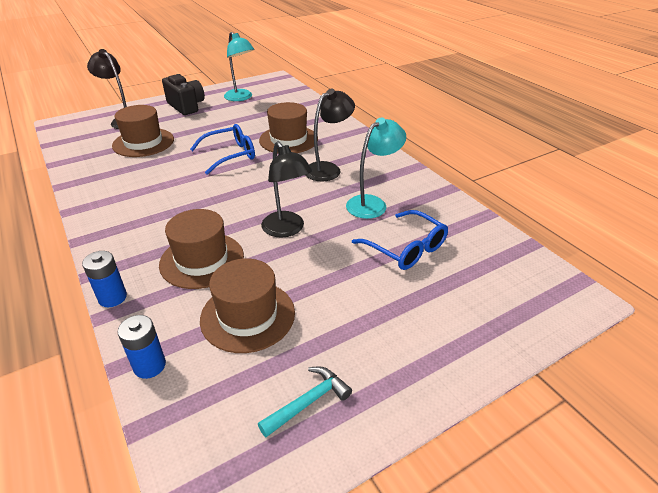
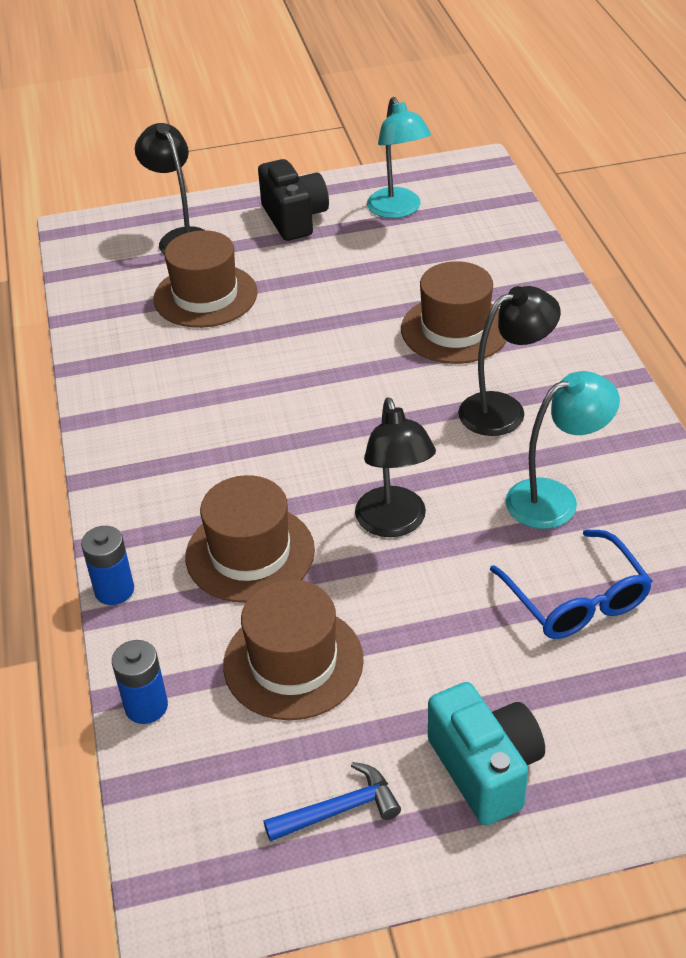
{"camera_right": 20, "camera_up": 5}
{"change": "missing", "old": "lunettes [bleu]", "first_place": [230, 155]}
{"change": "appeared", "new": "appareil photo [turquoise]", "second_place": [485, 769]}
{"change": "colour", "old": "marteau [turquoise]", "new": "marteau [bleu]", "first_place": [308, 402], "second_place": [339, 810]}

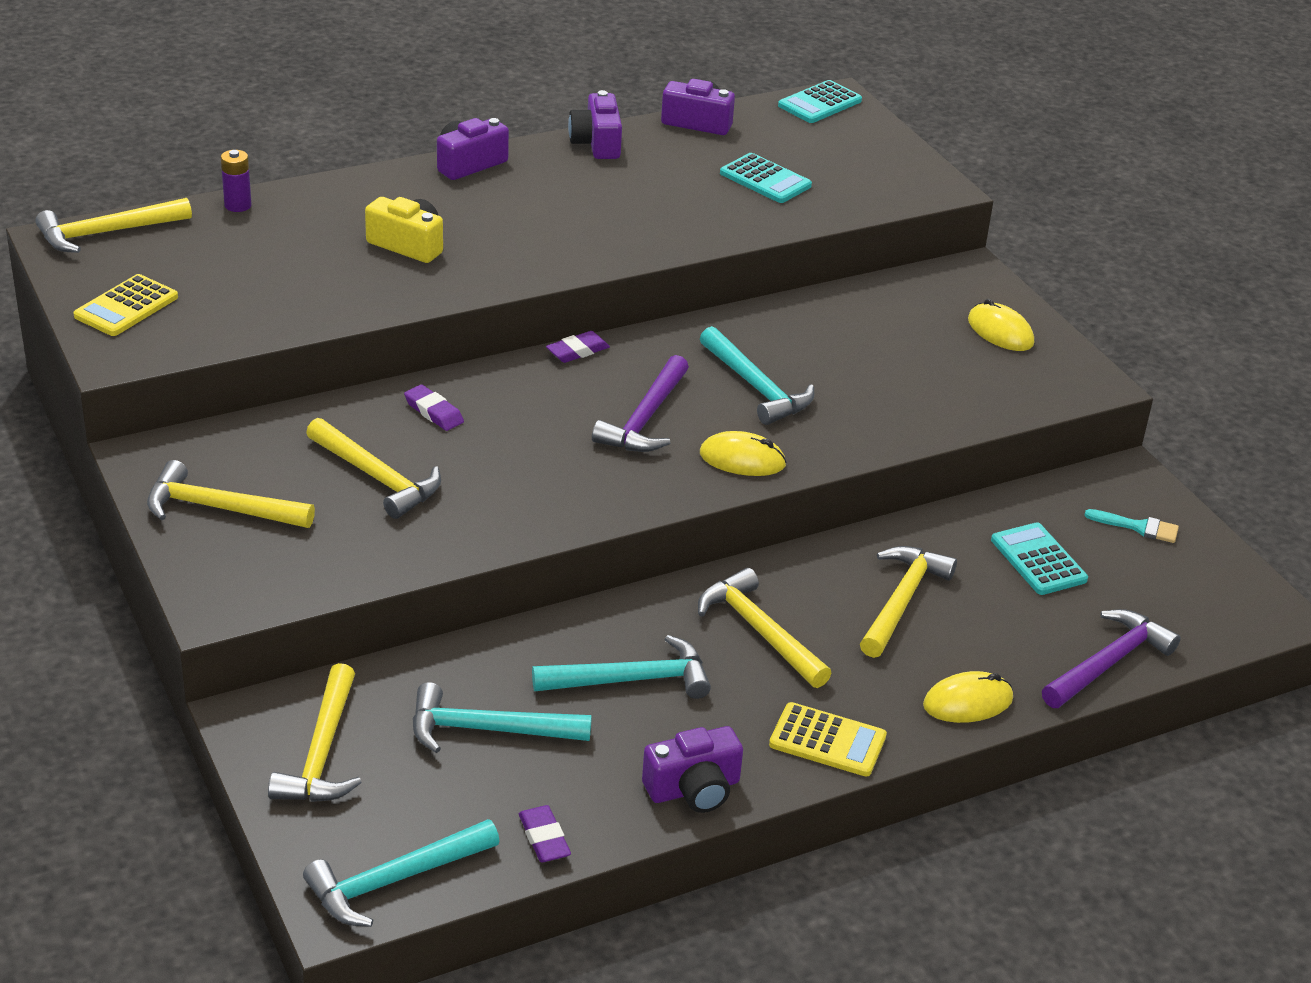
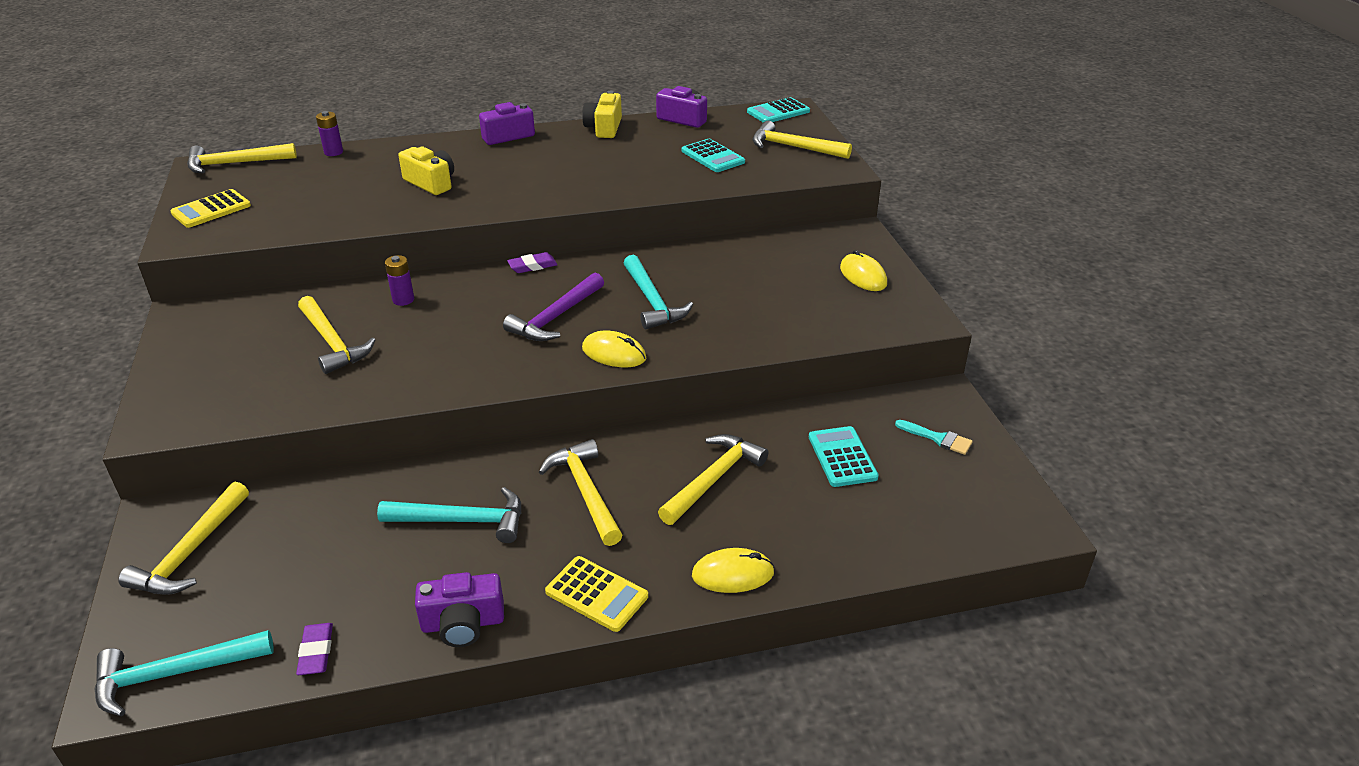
{"camera_right": 15, "camera_up": 0}
{"change": "missing", "old": "marteau [turquoise]", "first_place": [487, 729]}
{"change": "missing", "old": "marteau [violet]", "first_place": [1109, 663]}
{"change": "relocated", "old": "marteau [jaune]", "first_place": [219, 508], "second_place": [793, 147]}
{"change": "exchanged", "old": "gomme [violet]", "new": "pile [violet]", "first_place": [434, 412], "second_place": [403, 300]}
{"change": "colour", "old": "appareil photo [violet]", "new": "appareil photo [jaune]", "first_place": [597, 143], "second_place": [604, 128]}

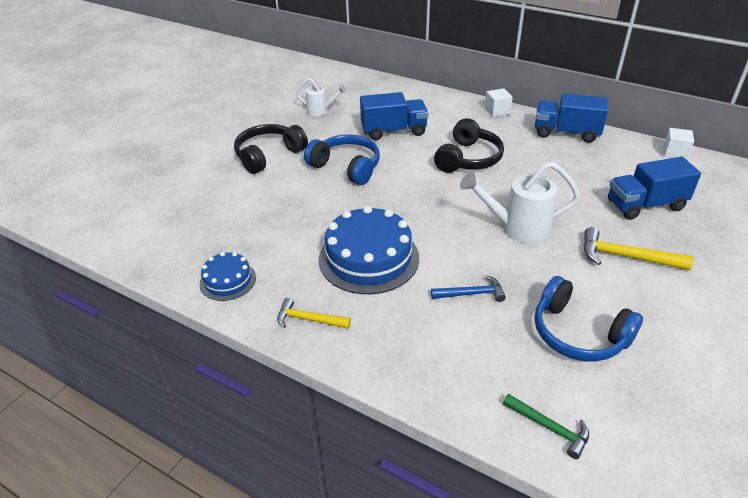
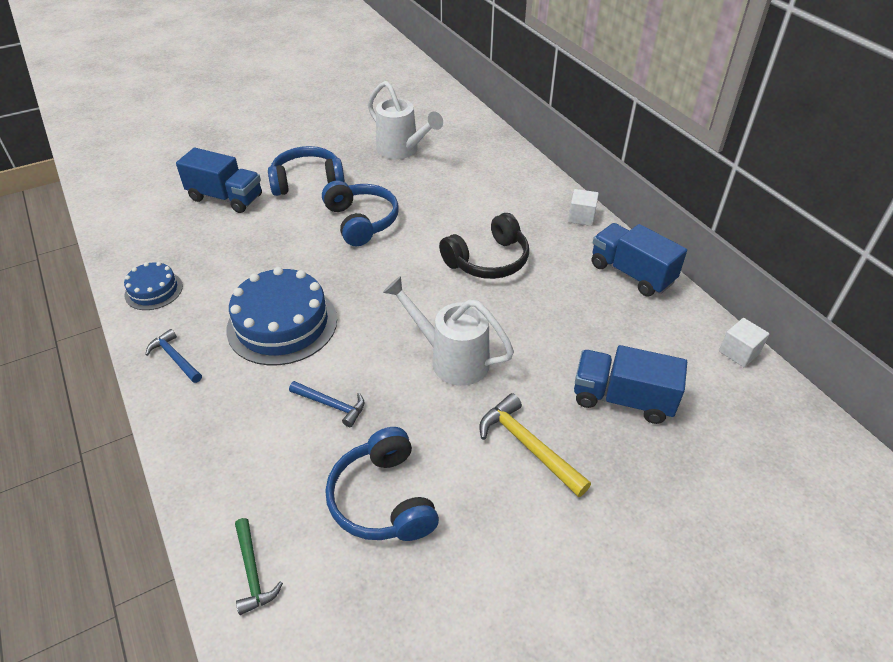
{"camera_right": 30, "camera_up": 5}
{"change": "relocated", "old": "camion [bleu]", "first_place": [393, 131], "second_place": [225, 198]}
{"change": "colour", "old": "casque audio [noir]", "new": "casque audio [bleu]", "first_place": [268, 155], "second_place": [307, 181]}
{"change": "colour", "old": "marteau [jaune]", "new": "marteau [bleu]", "first_place": [309, 319], "second_place": [175, 358]}
{"change": "size", "old": "arrosoir [blanc]", "first_place": [320, 111], "second_place": [402, 150], "factor": 1.72}

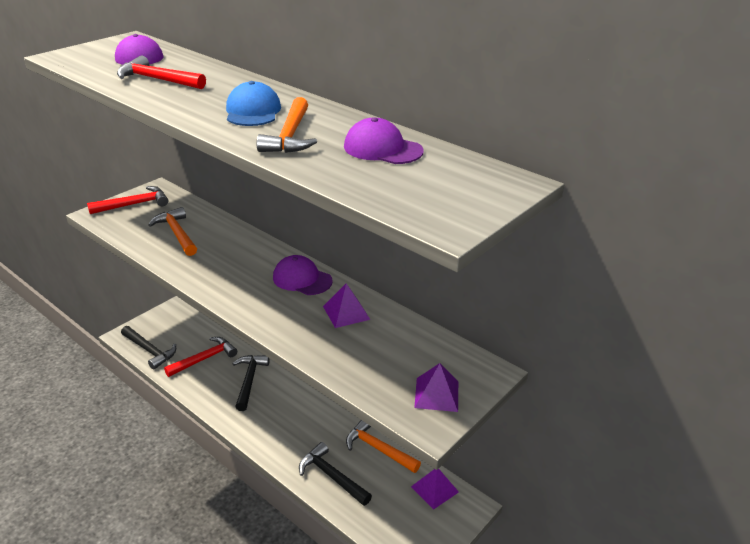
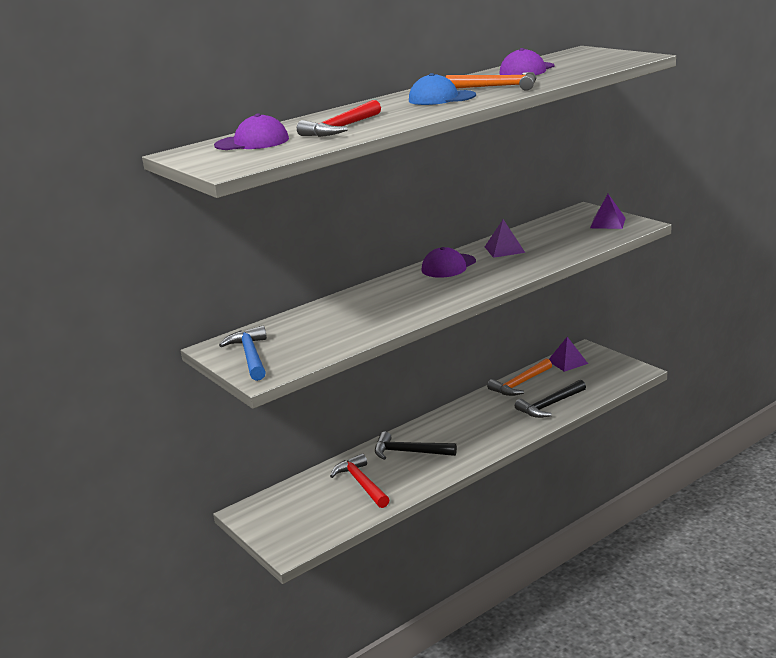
{"camera_right": -75, "camera_up": -10}
{"change": "missing", "old": "marteau [noir]", "first_place": [150, 351]}
{"change": "missing", "old": "marteau [orange]", "first_place": [177, 233]}
{"change": "colour", "old": "marteau [rouge]", "new": "marteau [bleu]", "first_place": [134, 204], "second_place": [250, 356]}

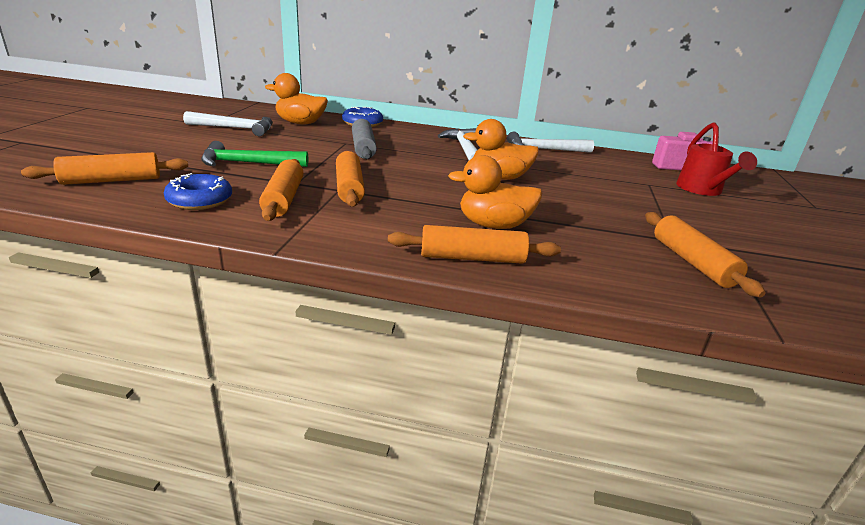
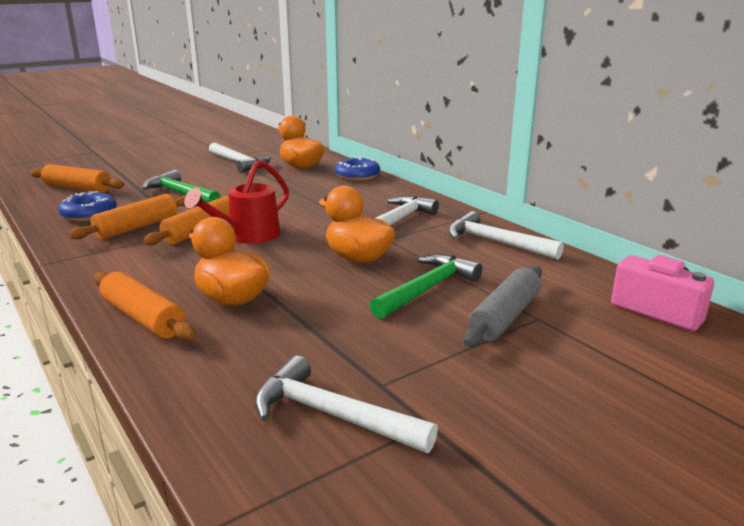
{"camera_right": 45, "camera_up": -5}
{"change": "appeared", "new": "marteau [vert]", "second_place": [427, 289]}
{"change": "relocated", "old": "rouleau à pâtisserie [gris]", "first_place": [363, 148], "second_place": [504, 317]}
{"change": "relocated", "old": "arrosoir [rouge]", "first_place": [702, 190], "second_place": [247, 236]}
{"change": "exchanged", "old": "rouleau à pâtisserie [orange]", "new": "marteau [blanc]", "first_place": [692, 262], "second_place": [333, 415]}

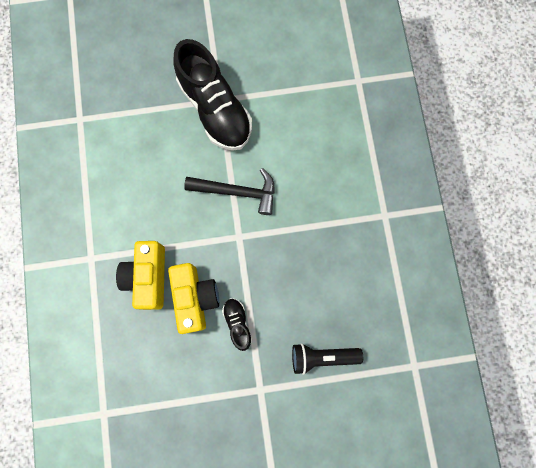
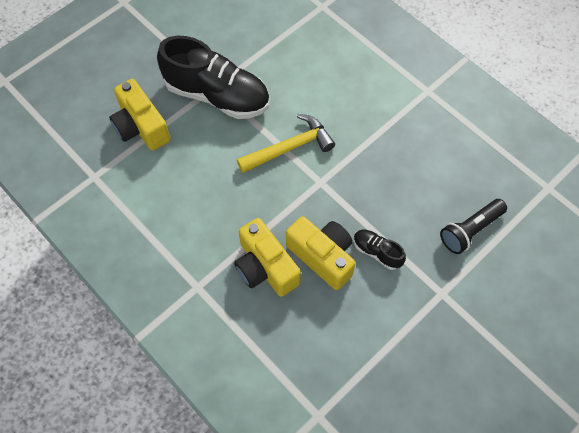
{"camera_right": -35, "camera_up": -15}
{"change": "appeared", "new": "appareil photo [jaune]", "second_place": [141, 127]}
{"change": "colour", "old": "marteau [noir]", "new": "marteau [jaune]", "first_place": [237, 192], "second_place": [290, 147]}

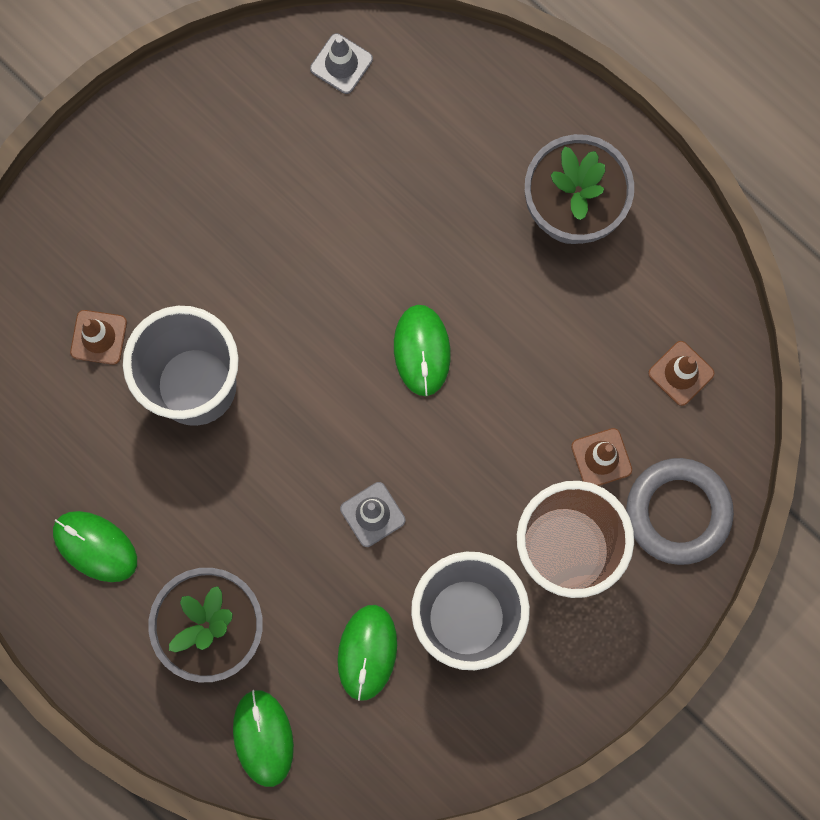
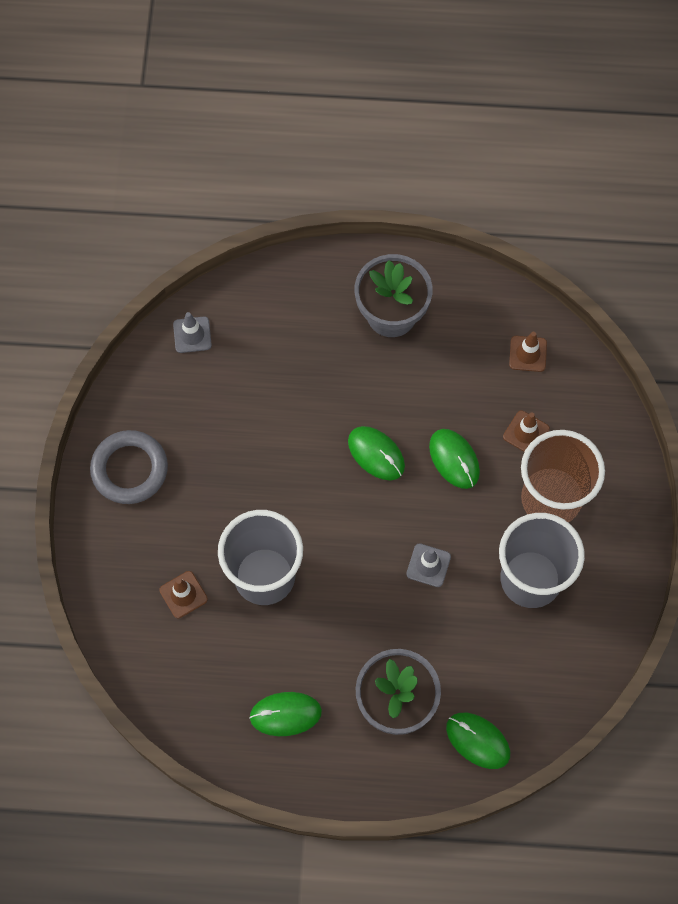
{"camera_right": -40, "camera_up": -10}
{"change": "relocated", "old": "souris [vert]", "first_place": [367, 652], "second_place": [454, 459]}
{"change": "relocated", "old": "anneau [gris]", "first_place": [678, 512], "second_place": [129, 469]}

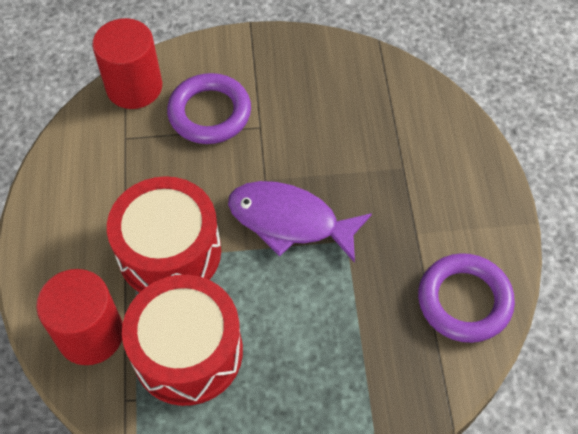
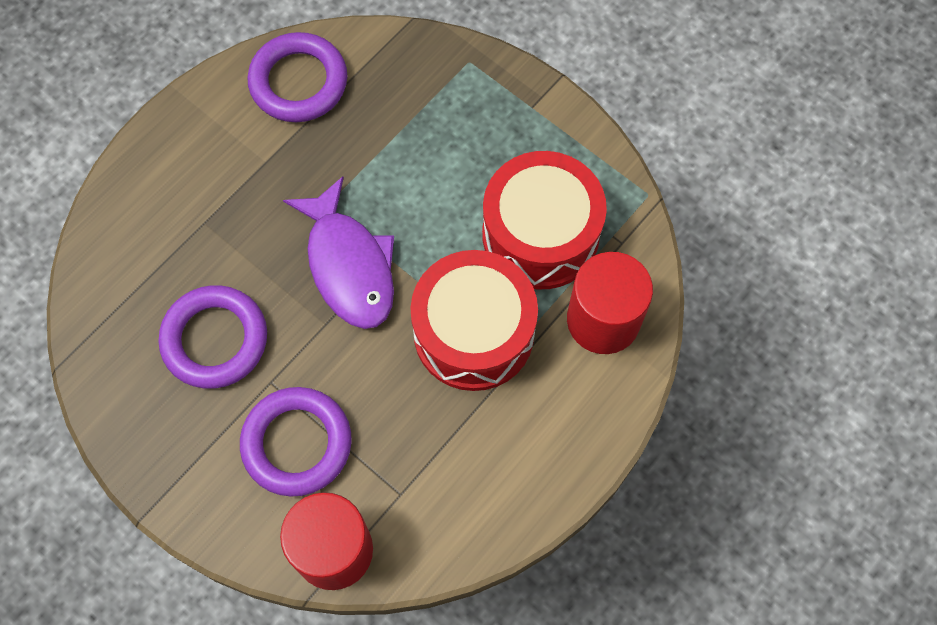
{"camera_right": -135, "camera_up": 10}
{"change": "appeared", "new": "anneau [violet]", "second_place": [215, 340]}

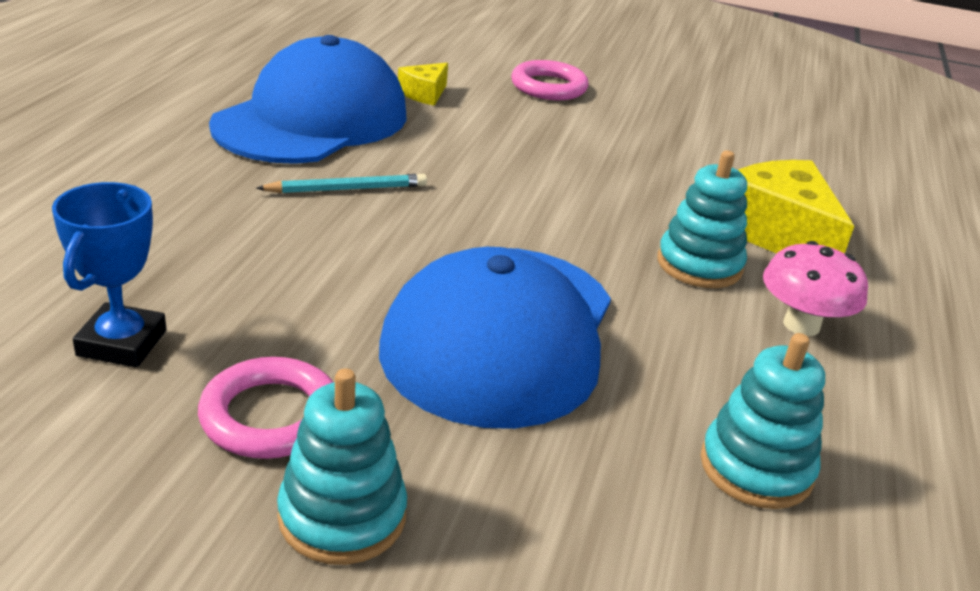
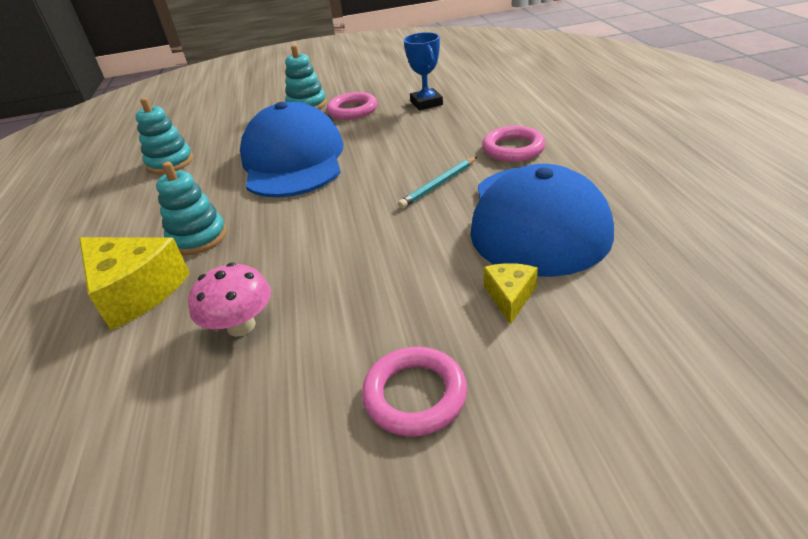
{"camera_right": 160, "camera_up": 5}
{"change": "appeared", "new": "anneau [rose]", "second_place": [513, 148]}
{"change": "relocated", "old": "champignon [rose]", "first_place": [801, 325], "second_place": [241, 326]}

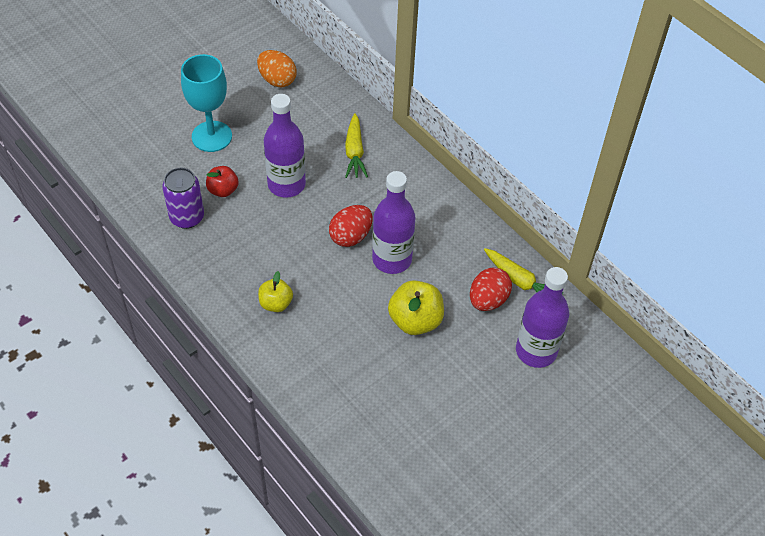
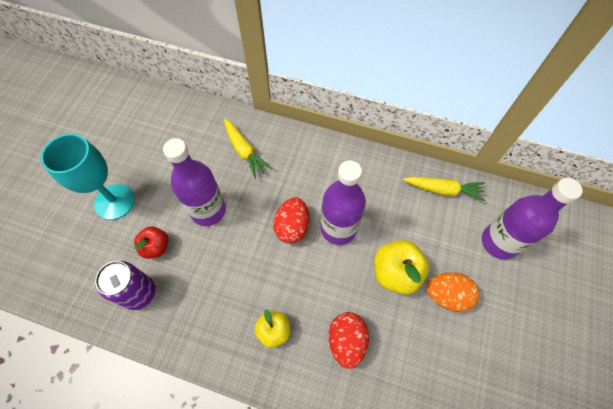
{"camera_right": -30, "camera_up": 10}
{"change": "relocated", "old": "œuf [orange]", "first_place": [277, 80], "second_place": [446, 295]}
{"change": "relocated", "old": "œuf [rouge]", "first_place": [488, 300], "second_place": [346, 341]}

